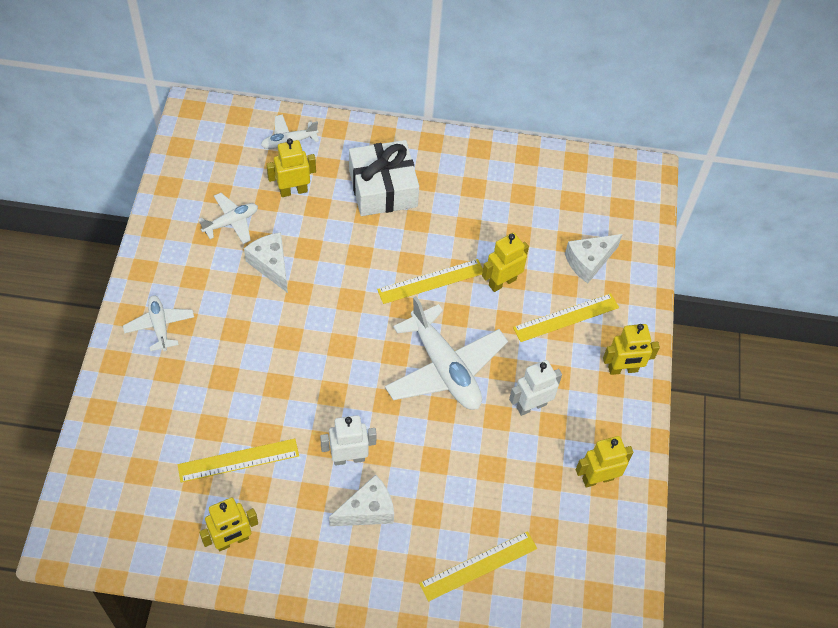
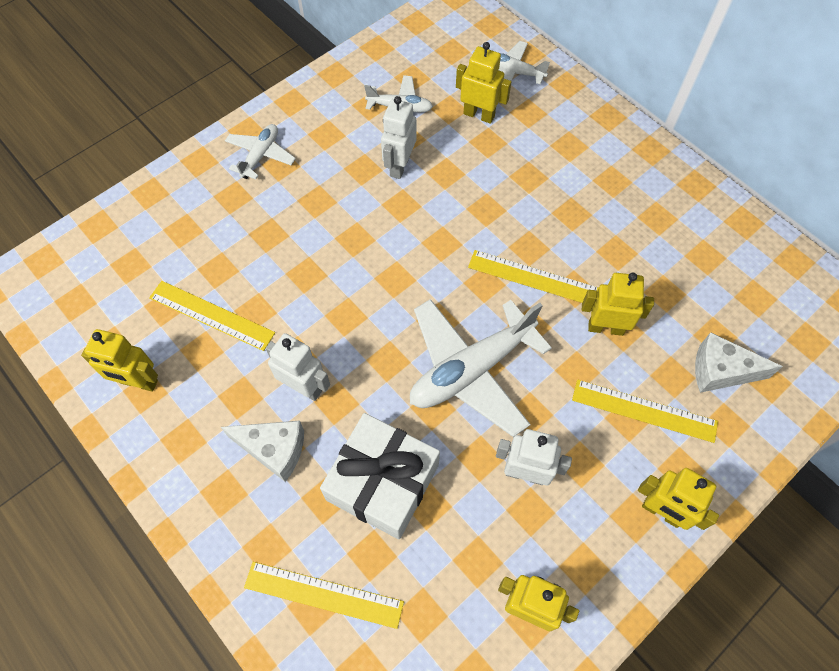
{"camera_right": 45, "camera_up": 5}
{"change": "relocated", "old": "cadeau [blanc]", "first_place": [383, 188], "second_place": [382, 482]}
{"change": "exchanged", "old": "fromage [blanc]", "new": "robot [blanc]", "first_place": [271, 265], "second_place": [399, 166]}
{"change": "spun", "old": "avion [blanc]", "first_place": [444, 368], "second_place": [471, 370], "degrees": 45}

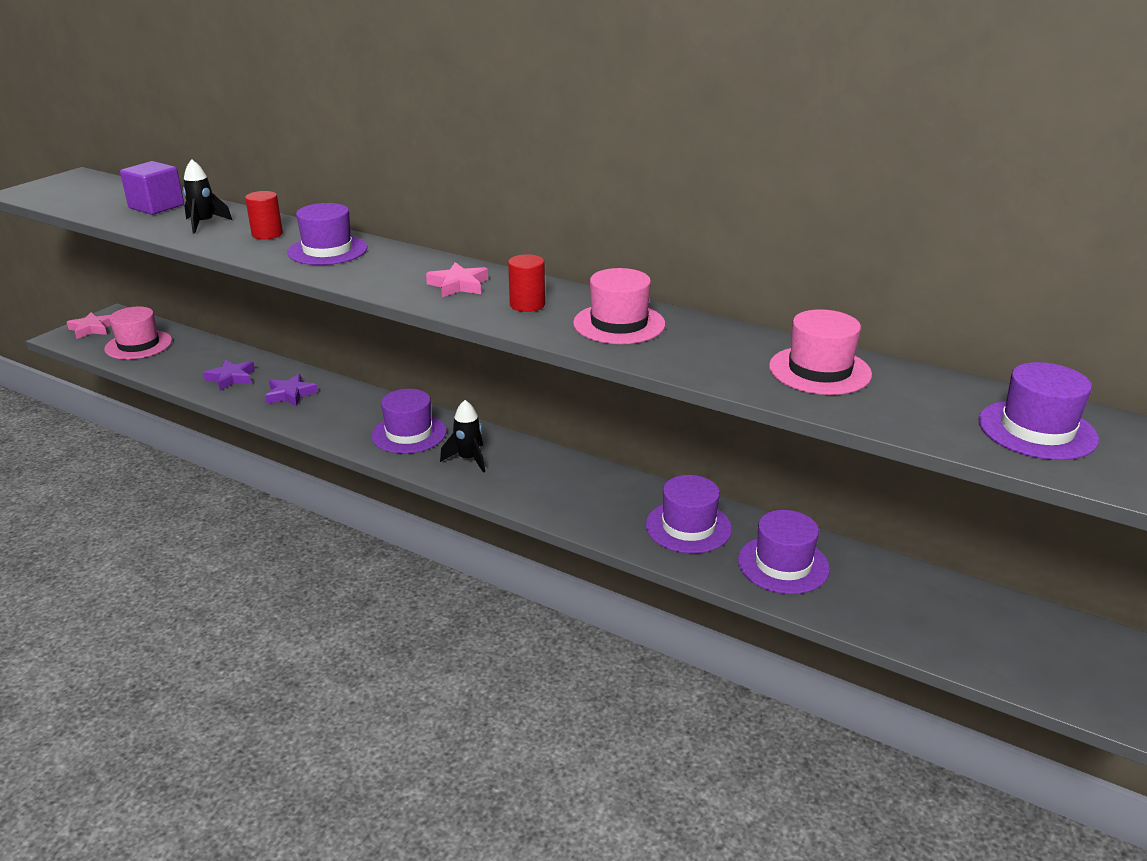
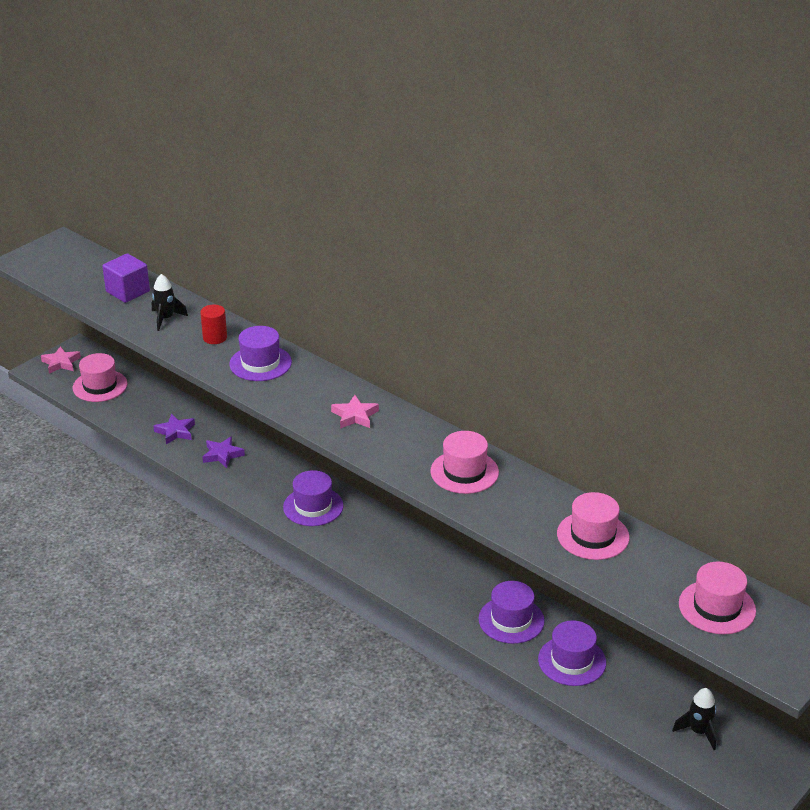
{"camera_right": 10, "camera_up": 5}
{"change": "missing", "old": "cylindre [rouge]", "first_place": [527, 304]}
{"change": "relocated", "old": "fusée [noir]", "first_place": [468, 459], "second_place": [698, 731]}
{"change": "colour", "old": "chapeau [violet]", "new": "chapeau [rose]", "first_place": [1037, 430], "second_place": [717, 607]}

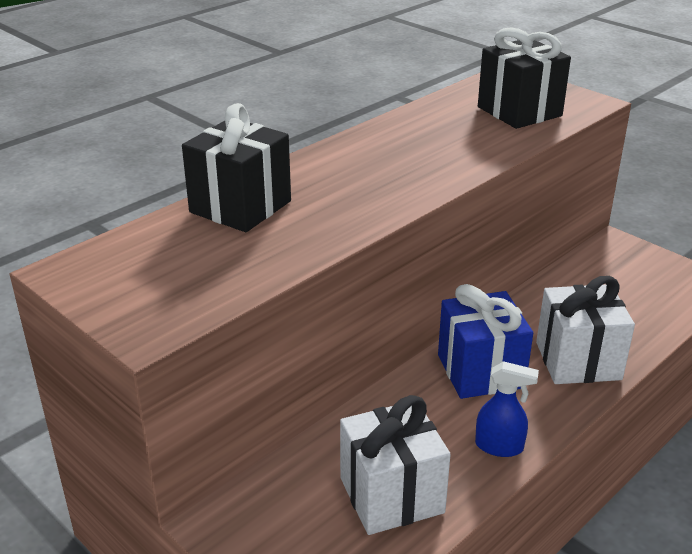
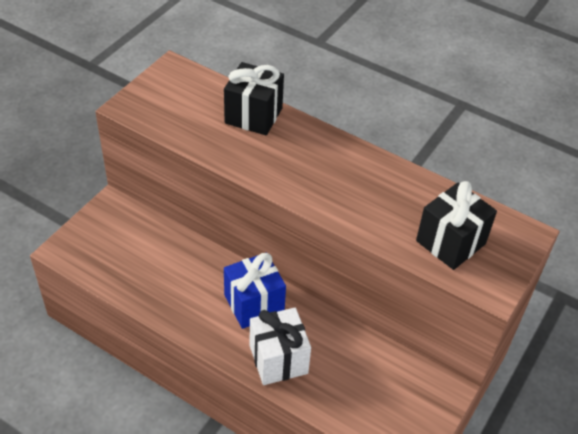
{"camera_right": 75, "camera_up": 15}
{"change": "missing", "old": "cadeau [blanc]", "first_place": [391, 495]}
{"change": "missing", "old": "vaporisateur [bleu]", "first_place": [499, 446]}

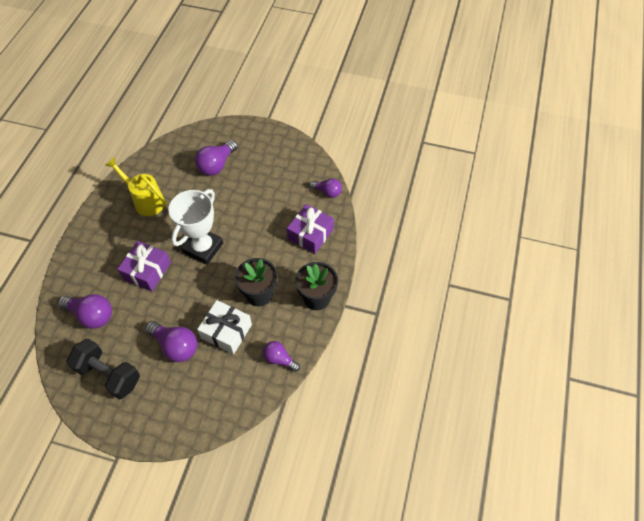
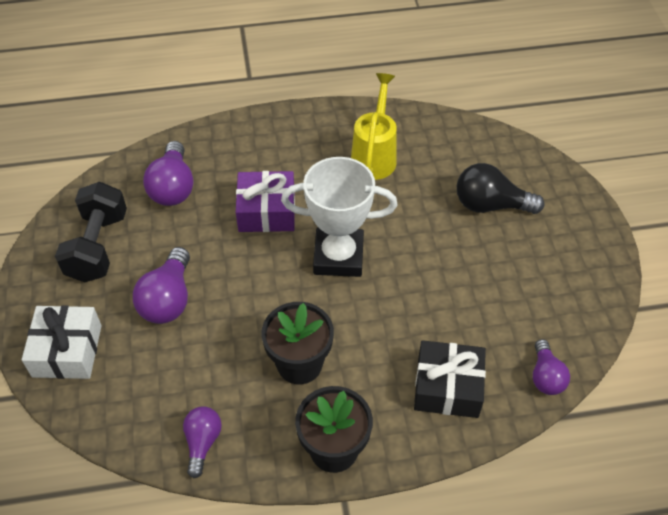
{"camera_right": 65, "camera_up": -5}
{"change": "relocated", "old": "cadeau [blanc]", "first_place": [226, 331], "second_place": [67, 351]}
{"change": "colour", "old": "ampoule [violet]", "new": "ampoule [noir]", "first_place": [217, 165], "second_place": [490, 205]}
{"change": "colour", "old": "cadeau [violet]", "new": "cadeau [noir]", "first_place": [310, 234], "second_place": [447, 387]}

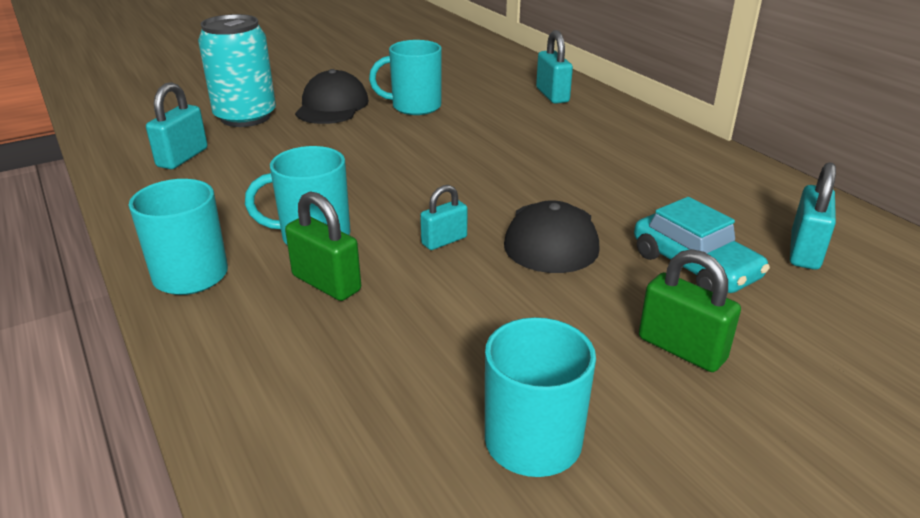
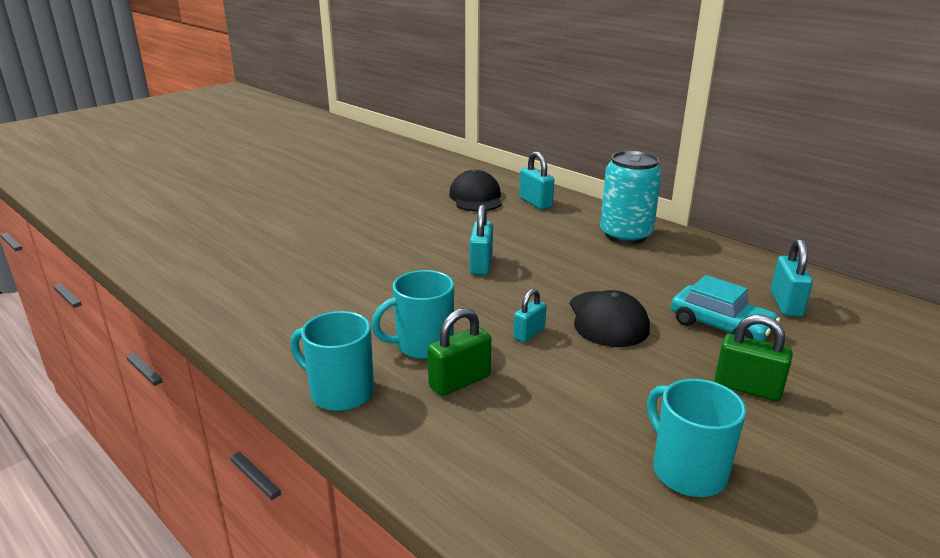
{"camera_right": -15, "camera_up": -5}
{"change": "missing", "old": "tasse [turquoise]", "first_place": [414, 107]}
{"change": "relocated", "old": "cadenas [turquoise]", "first_place": [182, 157], "second_place": [481, 265]}
{"change": "relocated", "old": "canette [turquoise]", "first_place": [245, 117], "second_place": [625, 235]}
{"change": "relocated", "old": "casquette [noir]", "first_place": [332, 106], "second_place": [476, 198]}
{"change": "spun", "old": "cadenas [vert]", "first_place": [326, 283], "second_place": [460, 381], "degrees": -60}

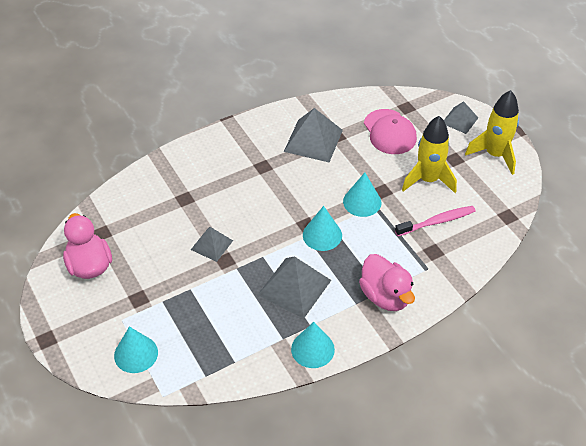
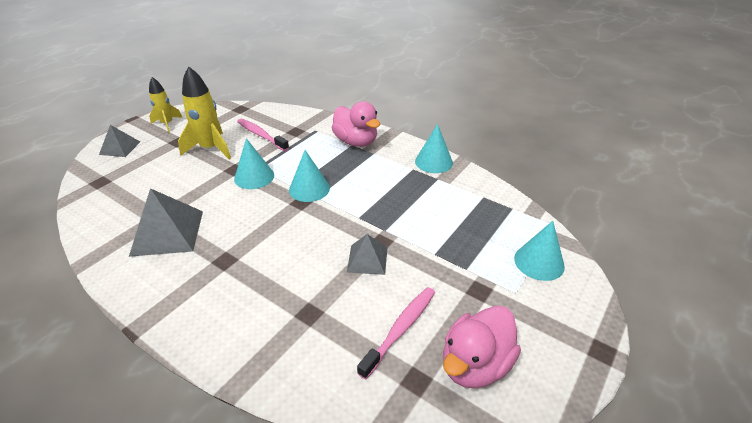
{"camera_right": -115, "camera_up": -10}
{"change": "missing", "old": "pyramide [gris]", "first_place": [294, 287]}
{"change": "missing", "old": "casquette [rose]", "first_place": [389, 132]}
{"change": "appeared", "new": "brosse à dents [rose]", "second_place": [401, 329]}
{"change": "spun", "old": "canard [rose]", "first_place": [385, 296], "second_place": [356, 142], "degrees": 105}
{"change": "size", "old": "fusée [jaune]", "first_place": [495, 155], "second_place": [167, 124], "factor": 0.63}

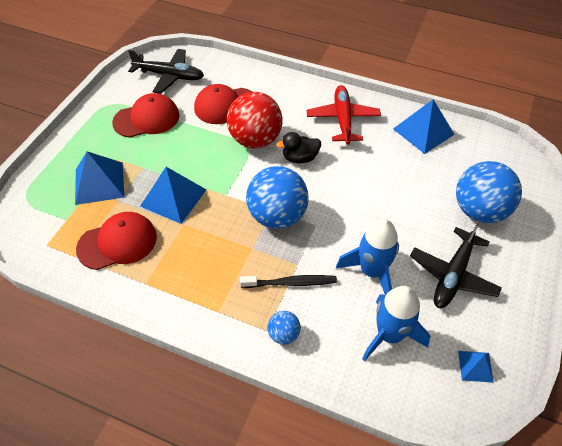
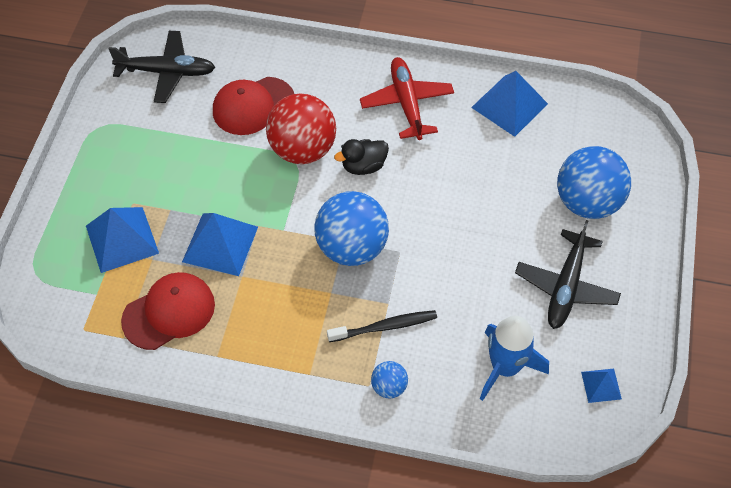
{"camera_right": -10, "camera_up": 5}
{"change": "missing", "old": "casquette [rouge]", "first_place": [147, 119]}
{"change": "missing", "old": "fusée [bleu]", "first_place": [371, 271]}

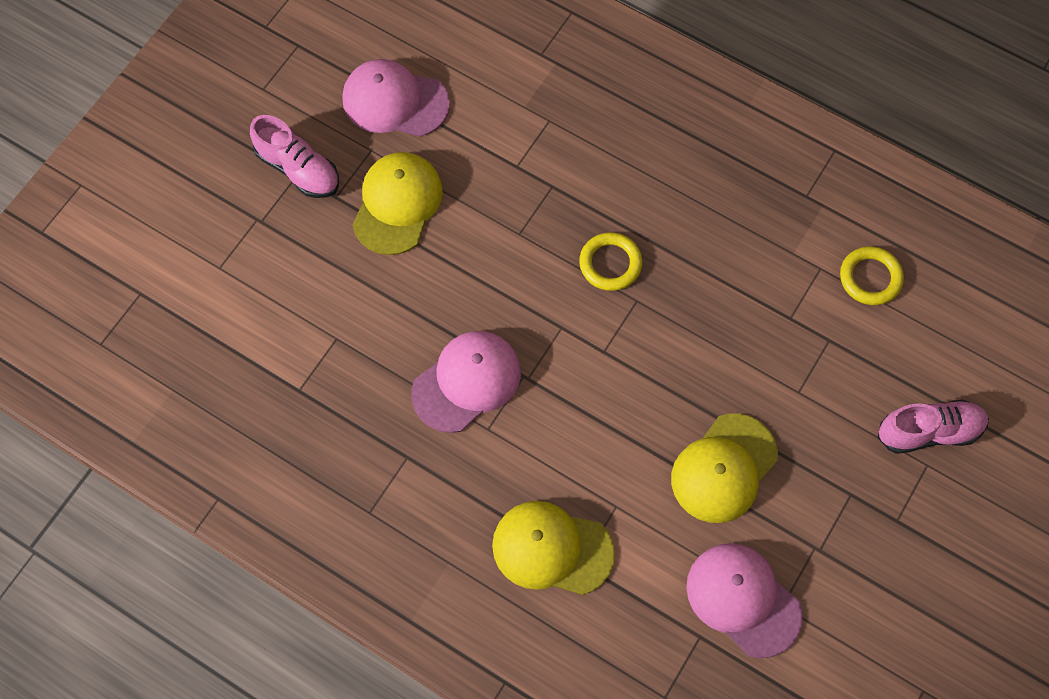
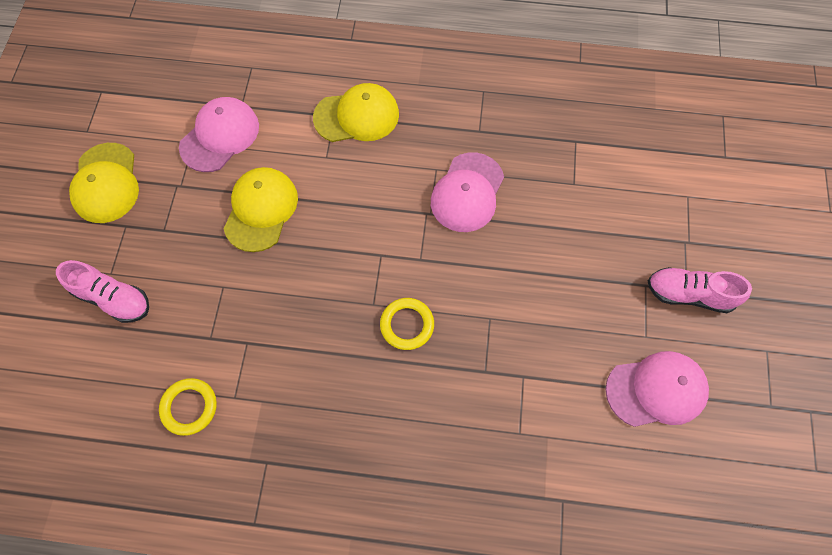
{"camera_right": 155, "camera_up": 0}
{"change": "relocated", "old": "casquette [jaune]", "first_place": [397, 204], "second_place": [106, 183]}
{"change": "spun", "old": "casquette [rose]", "first_place": [743, 599], "second_place": [220, 136], "degrees": -75}
{"change": "spun", "old": "chaussure [rose]", "first_place": [929, 431], "second_place": [113, 298], "degrees": -120}

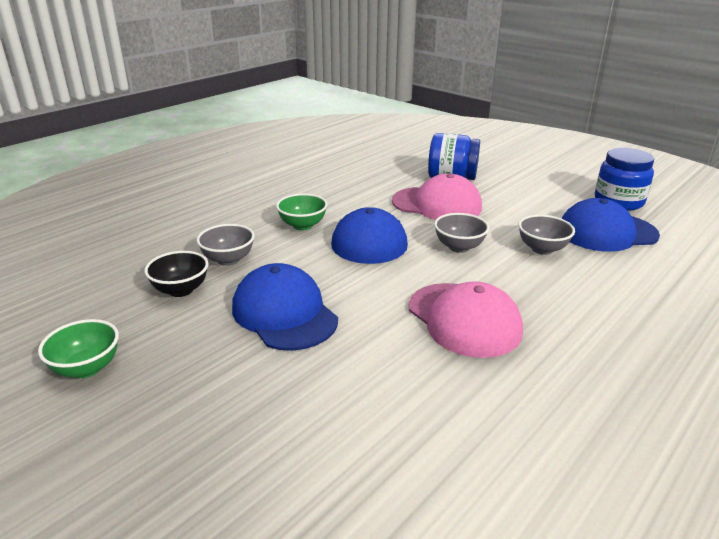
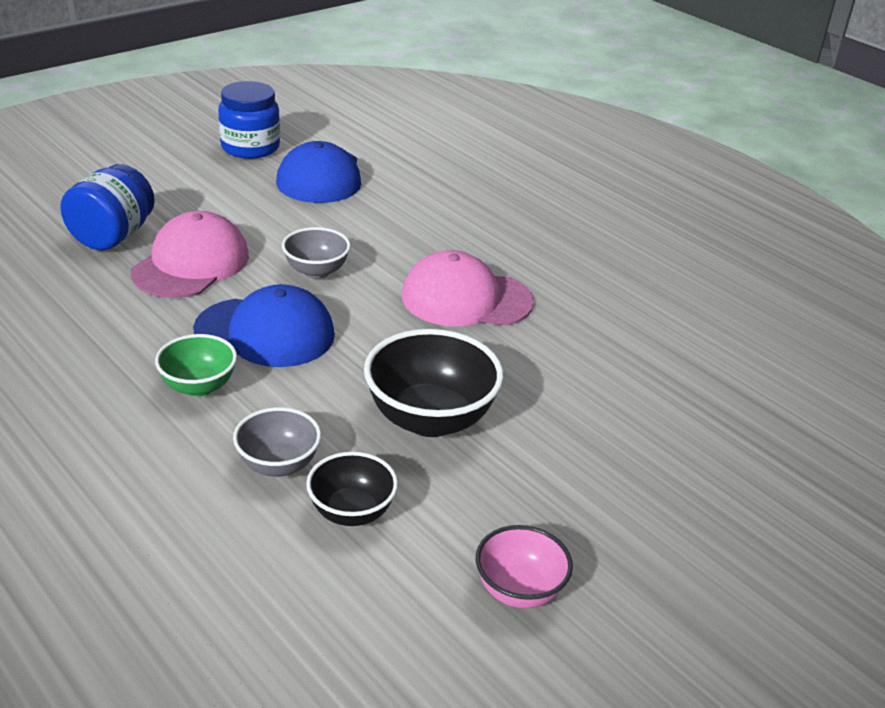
{"camera_right": -85, "camera_up": 5}
{"change": "missing", "old": "bol [gris]", "first_place": [542, 249]}
{"change": "exchanged", "old": "casquette [bleu]", "new": "bol [noir]", "first_place": [284, 313], "second_place": [430, 419]}
{"change": "colour", "old": "bol [vert]", "new": "bol [rose]", "first_place": [87, 368], "second_place": [519, 590]}
{"change": "spun", "old": "casquette [rose]", "first_place": [464, 319], "second_place": [466, 299], "degrees": -150}

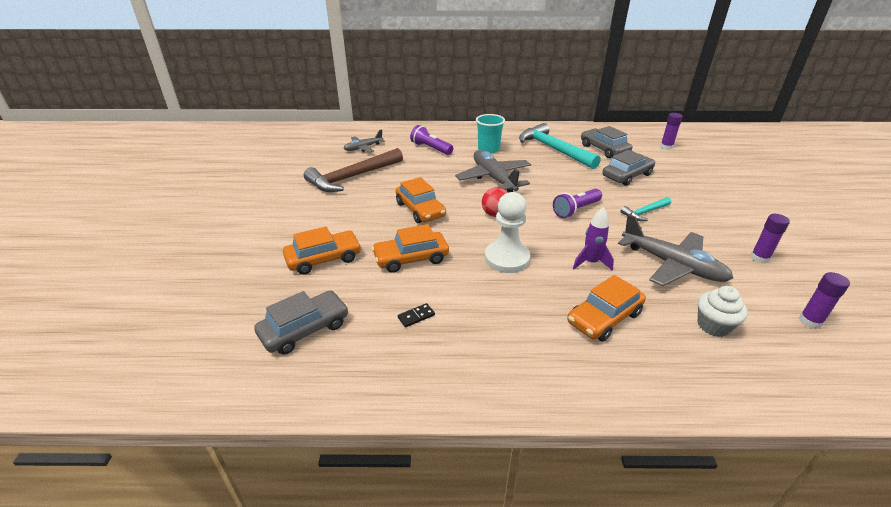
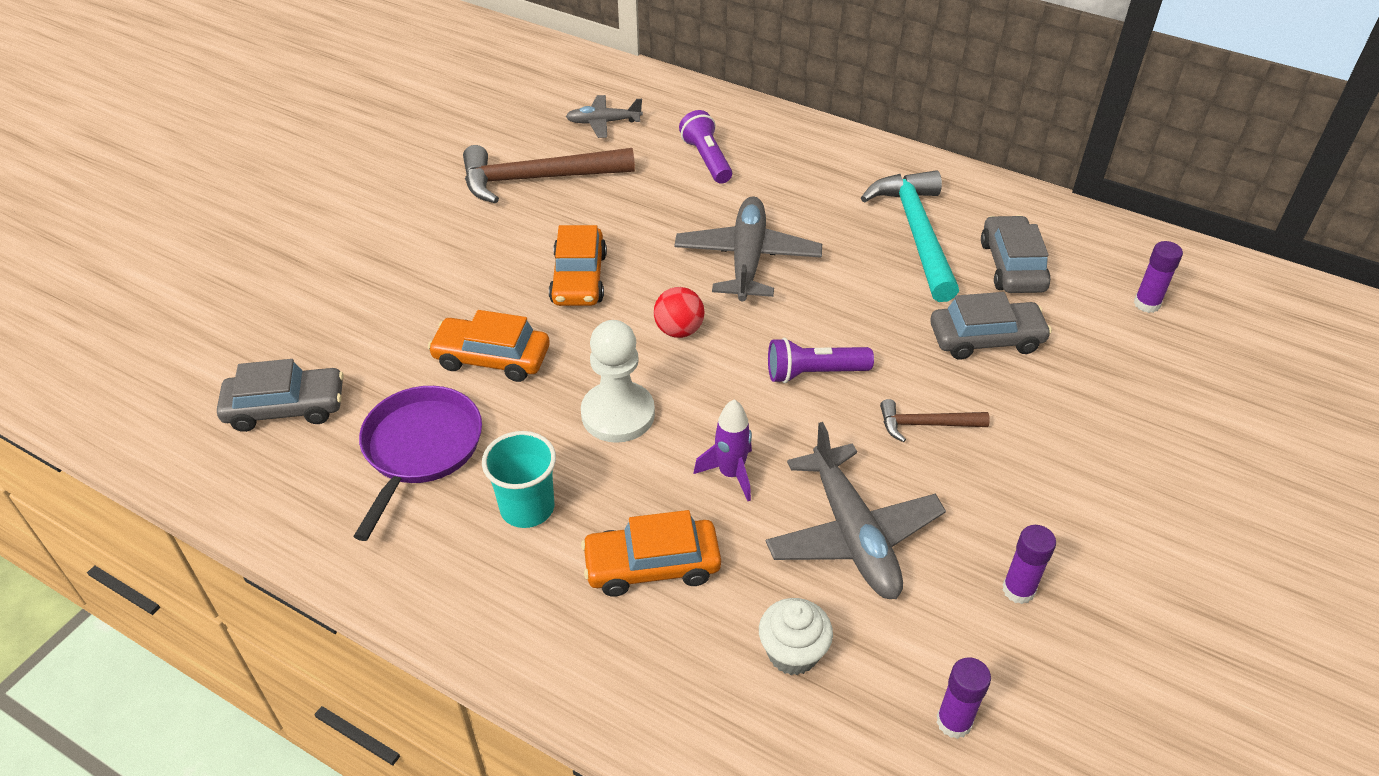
{"camera_right": 30, "camera_up": 10}
{"change": "missing", "old": "voiture [orange]", "first_place": [324, 259]}
{"change": "relocated", "old": "gobelet [turquoise]", "first_place": [488, 149], "second_place": [527, 508]}
{"change": "exchanged", "old": "domino [noir]", "new": "poêle [violet]", "first_place": [416, 316], "second_place": [420, 449]}
{"change": "colour", "old": "marteau [turquoise]", "new": "marteau [marron]", "first_place": [645, 212], "second_place": [926, 424]}

